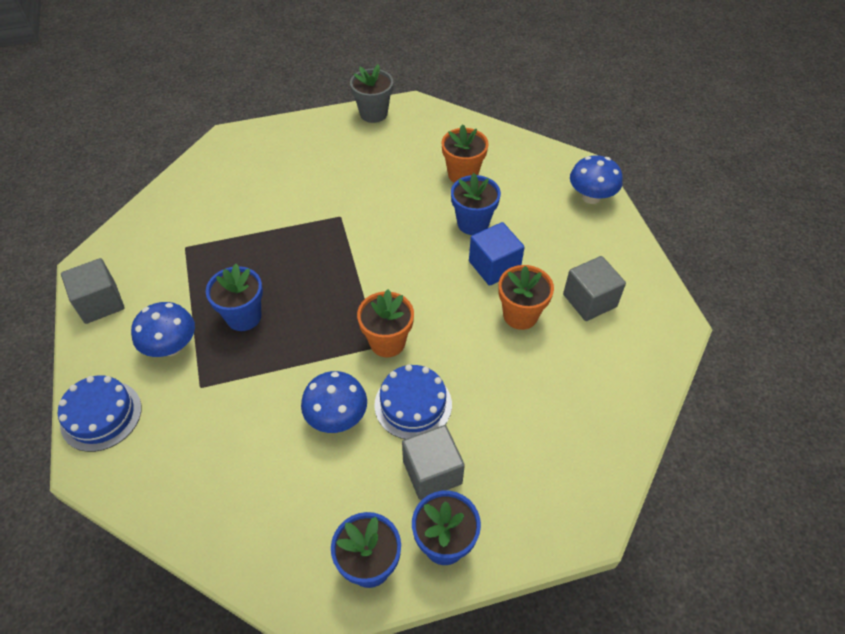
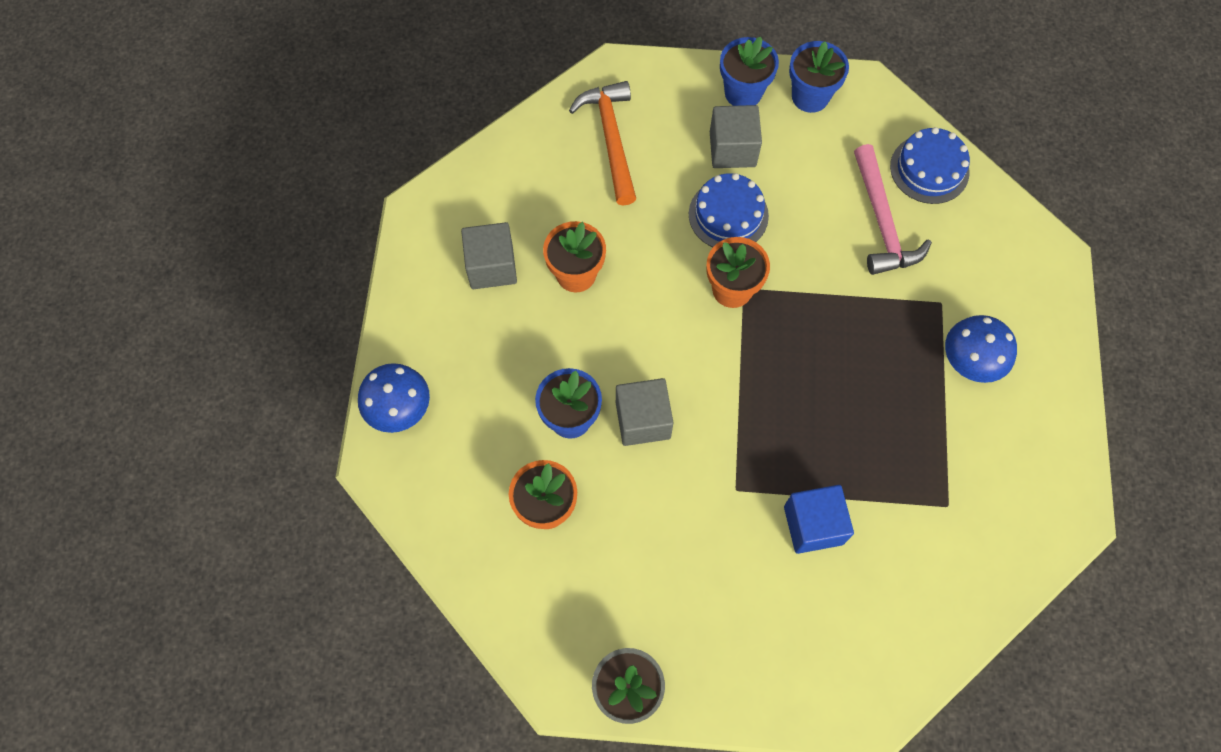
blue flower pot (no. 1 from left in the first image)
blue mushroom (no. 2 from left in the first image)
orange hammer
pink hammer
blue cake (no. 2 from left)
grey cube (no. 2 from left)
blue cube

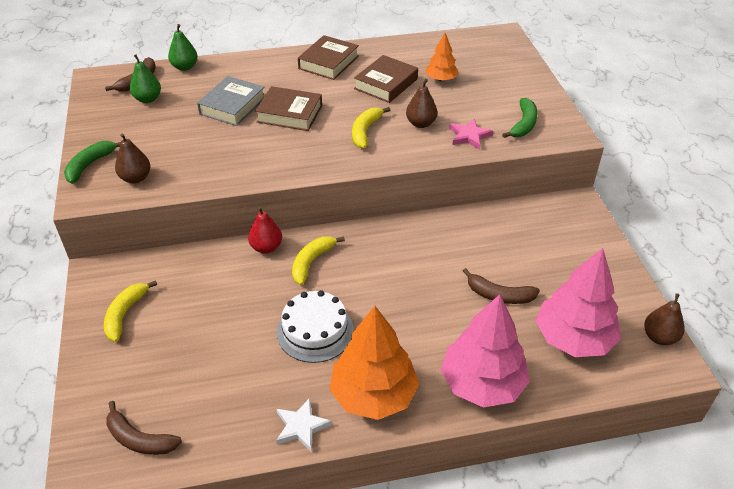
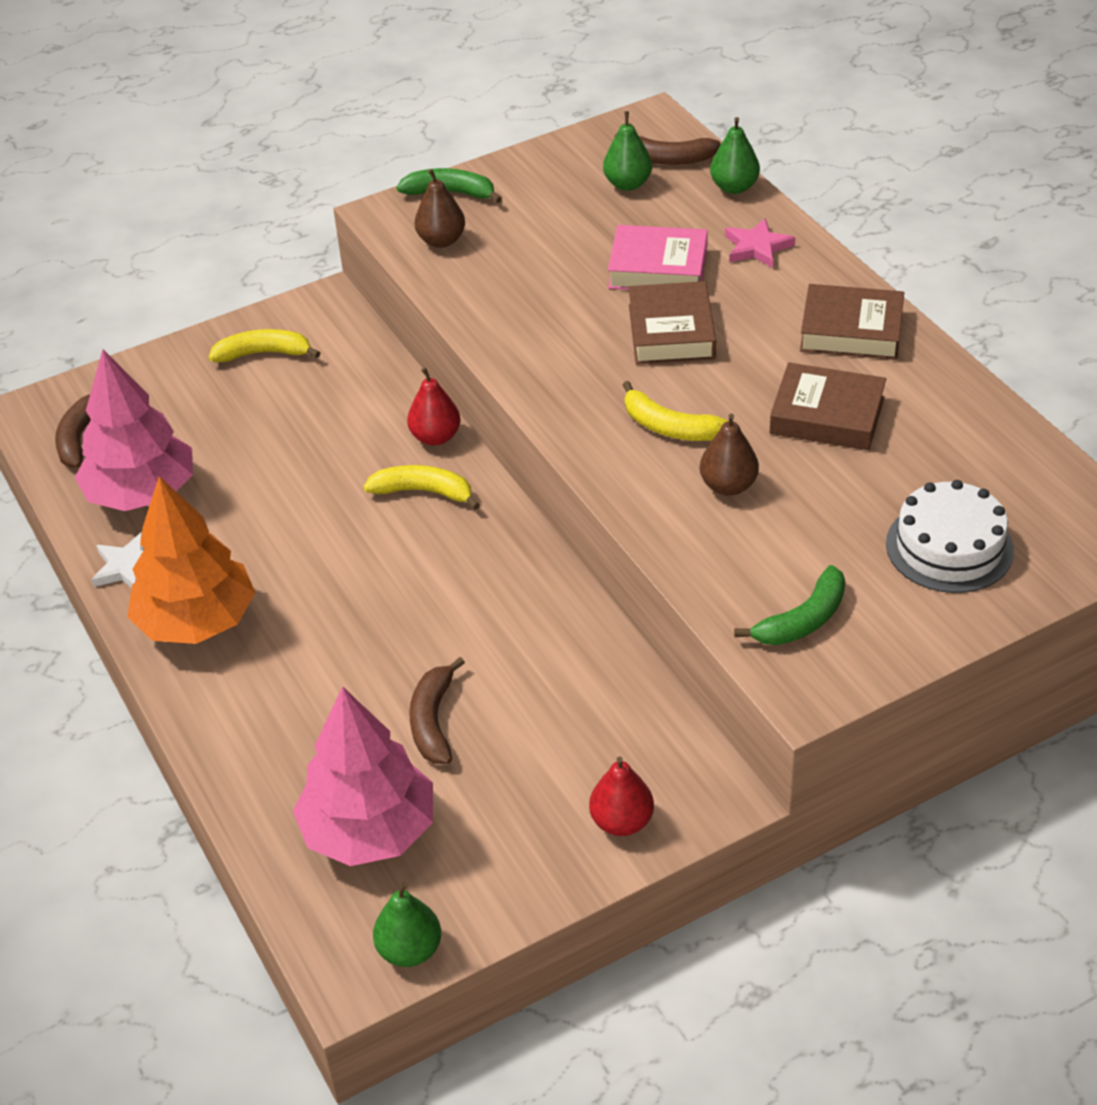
orange tree (no. 2 from left in the first image)
red pear (no. 2 from left)
white cake
pink tree (no. 1 from left)
pink star
pink book
green pear (no. 1 from left)
yellow banana (no. 3 from left)
green banana (no. 2 from left)

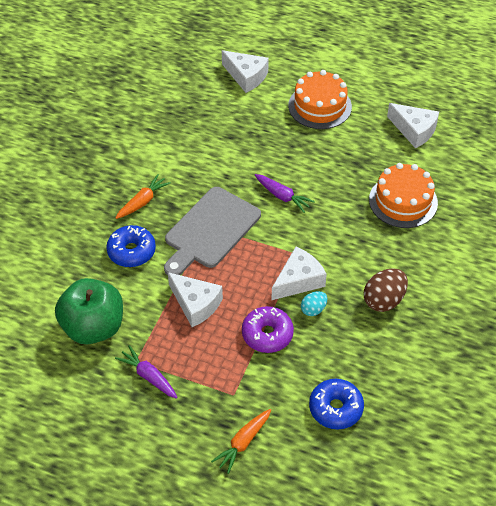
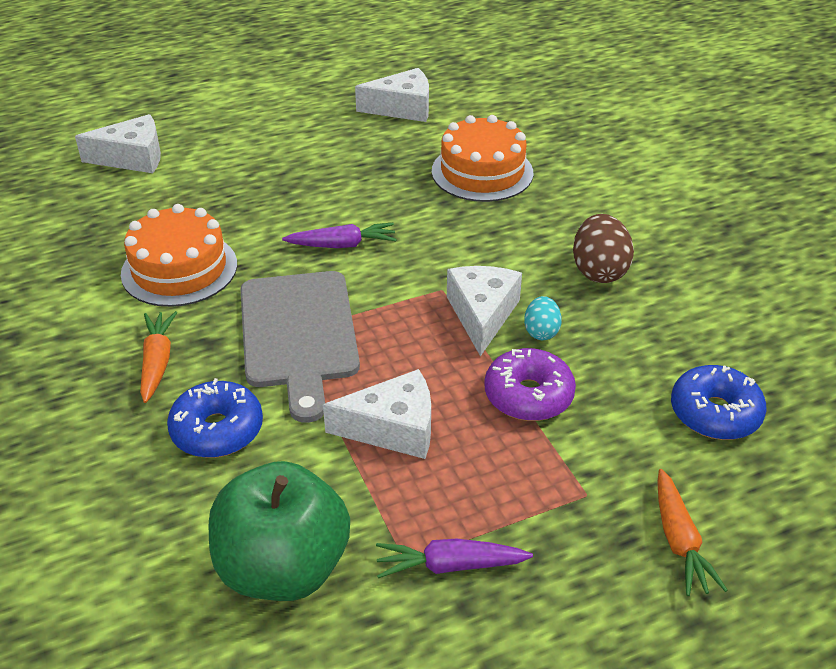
orange cake (no. 1 from left)

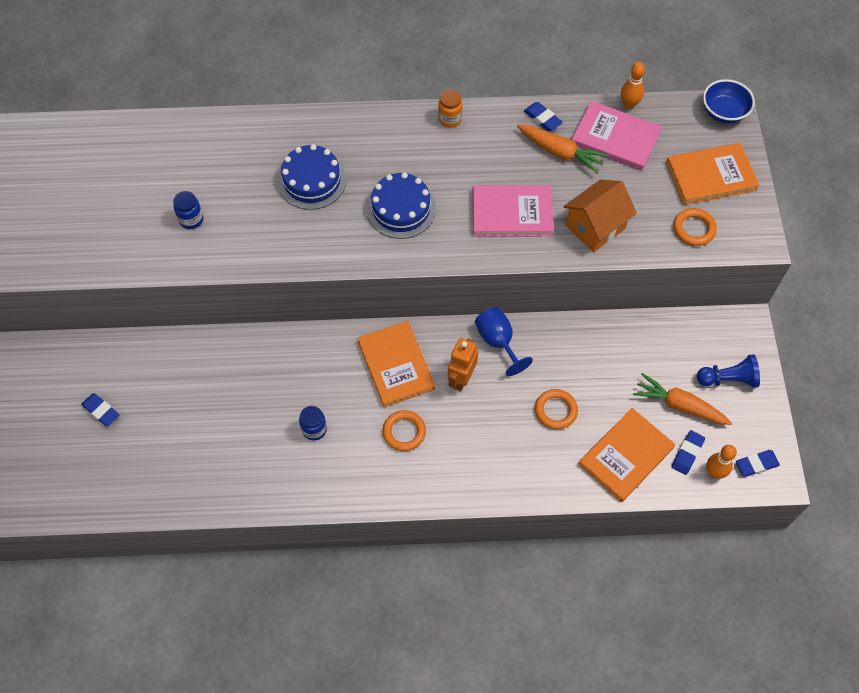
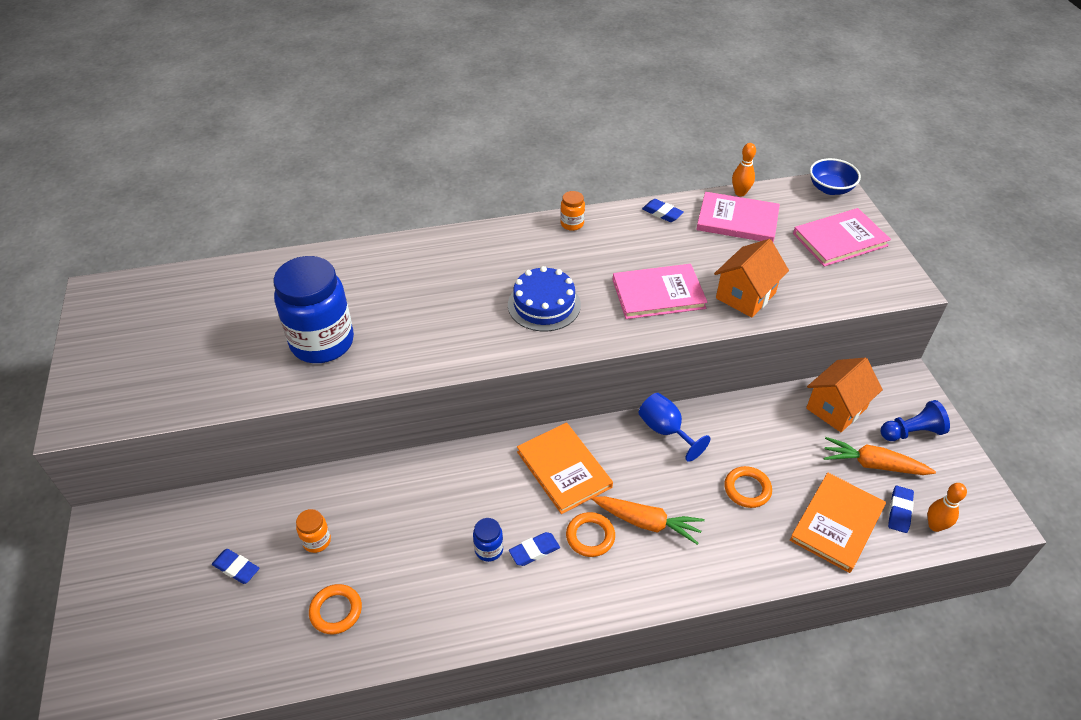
blue cake (no. 1 from left in the first image)
orange robot
orange jar (no. 1 from left)
orange house (no. 2 from left)
orange carrot (no. 1 from left)
orange ring (no. 1 from left)
blue eraser (no. 2 from left)
pink book (no. 3 from left)
blue jar (no. 1 from left)

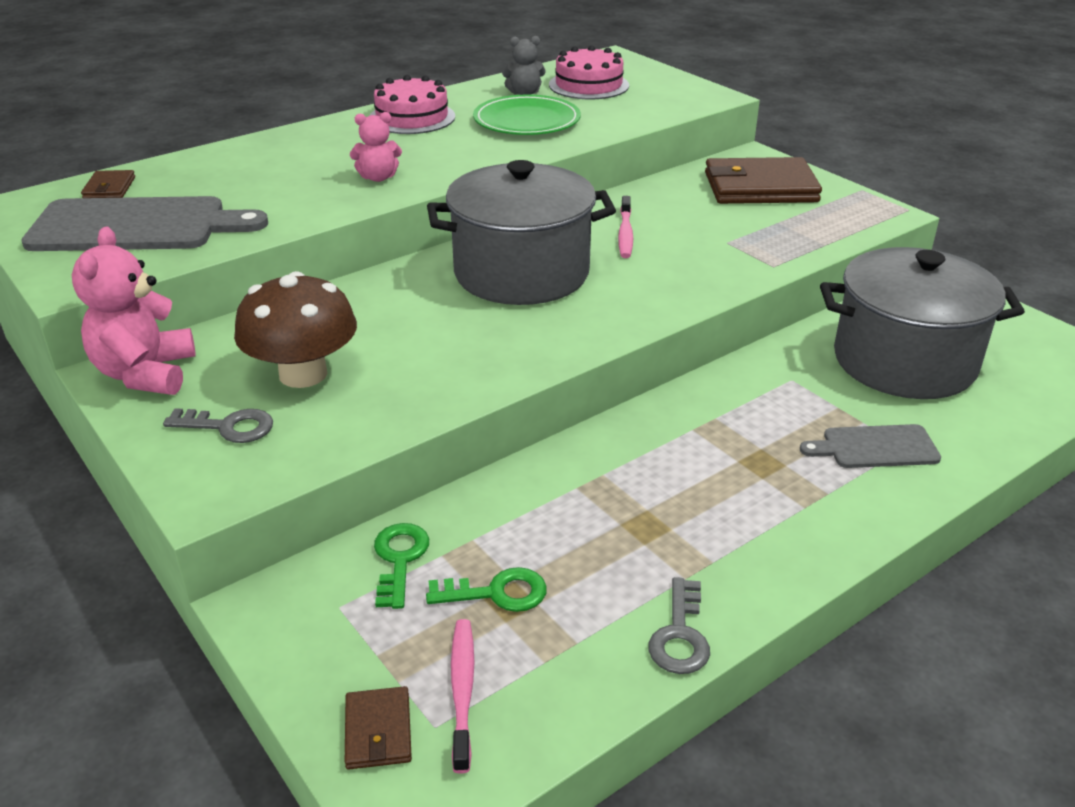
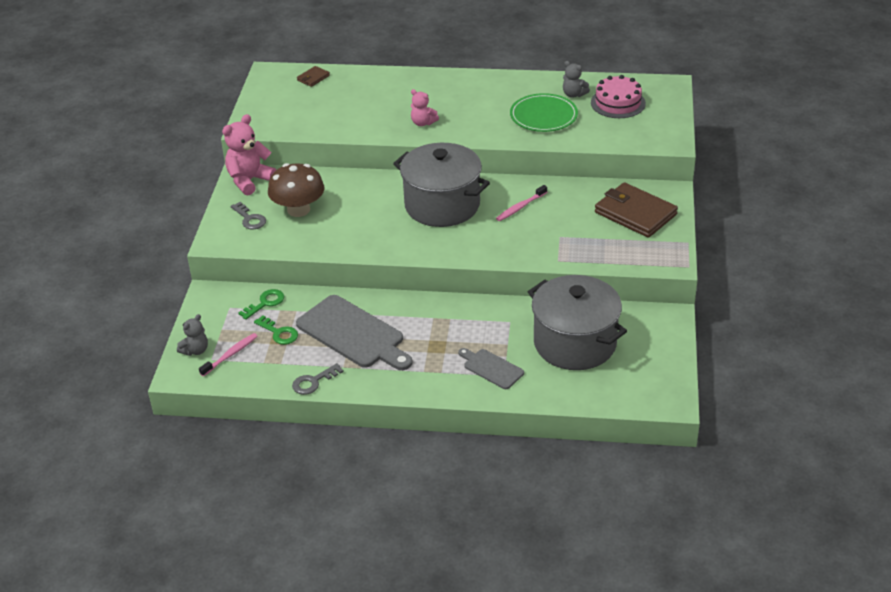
pink cake (no. 1 from left in the first image)
grey cutting board (no. 1 from left)
grey teddy bear (no. 1 from left)

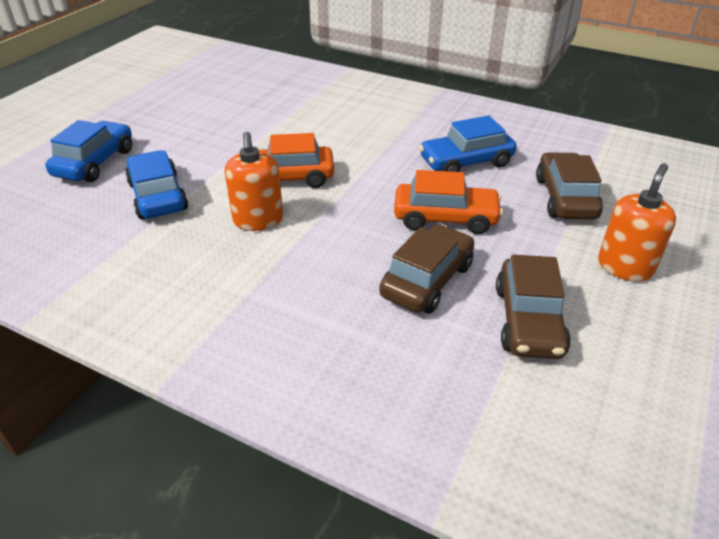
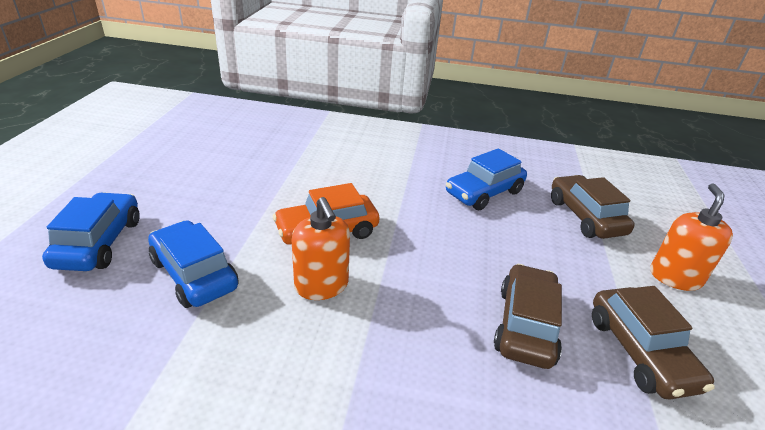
orange car (no. 2 from left in the first image)

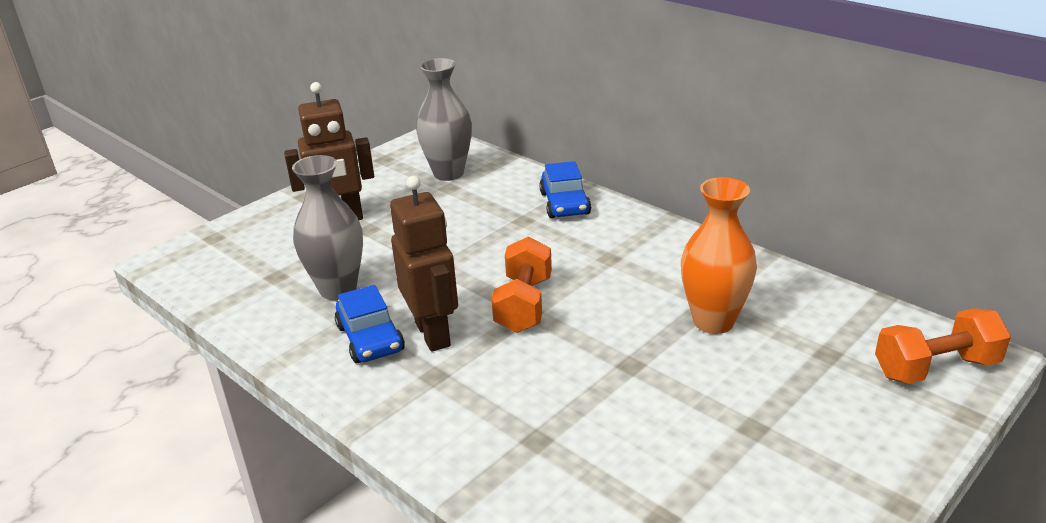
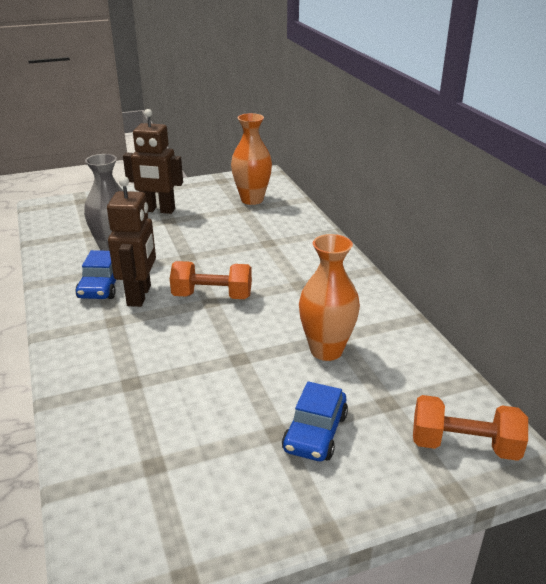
blue car (no. 2 from left)
orange vase (no. 1 from left)
orange dumbbell (no. 1 from left)

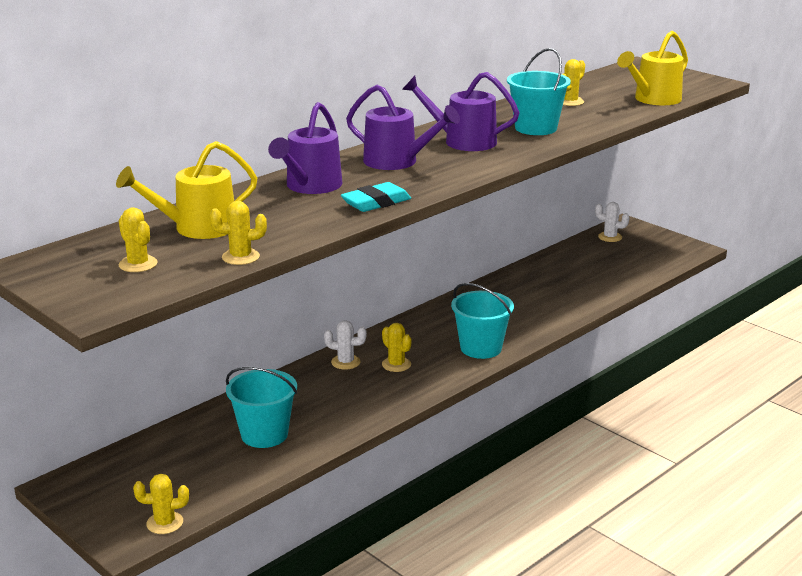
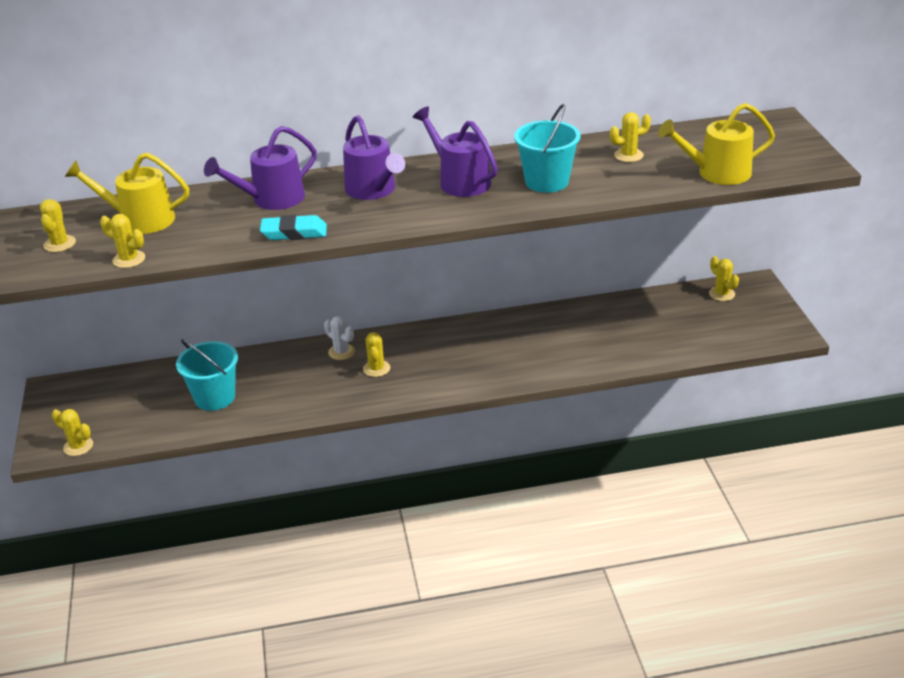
turquoise bucket (no. 2 from left in the first image)
yellow cactus (no. 6 from left)

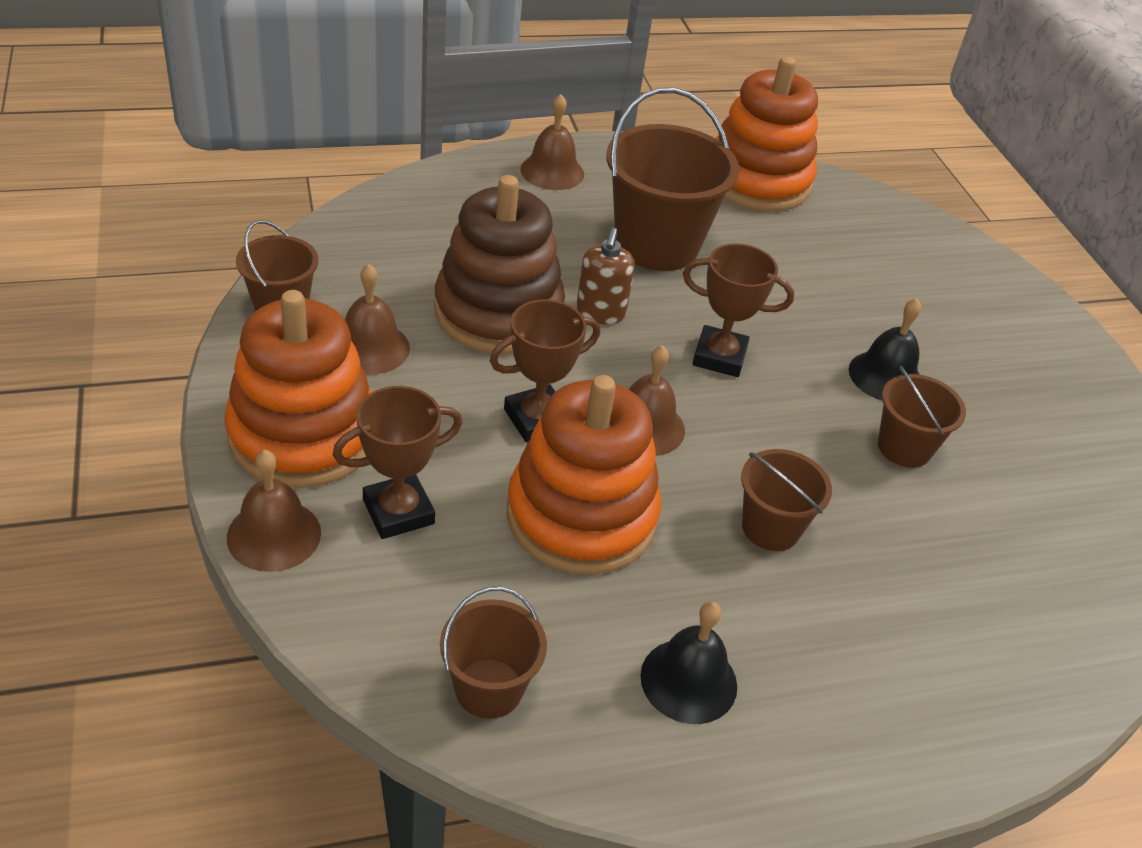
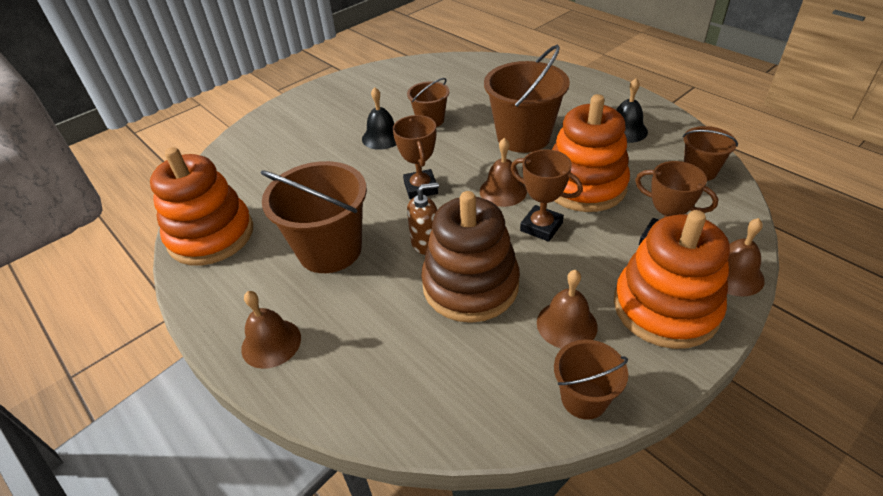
brown bucket (no. 3 from left)

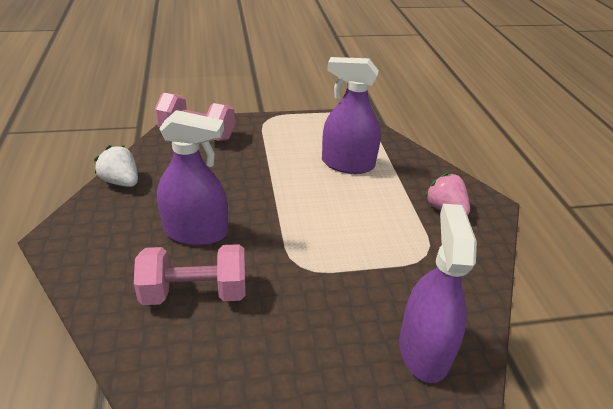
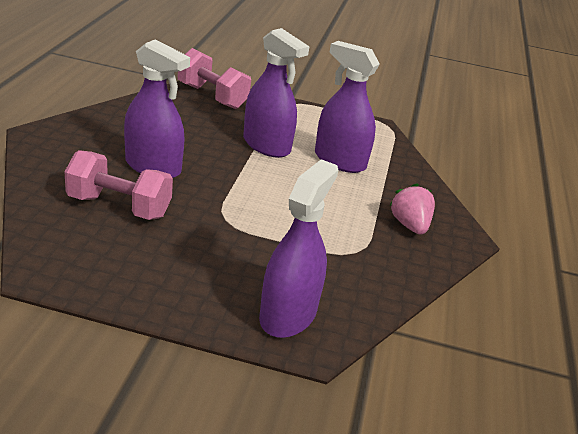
white strawberry
purple spray bottle (no. 2 from left)

